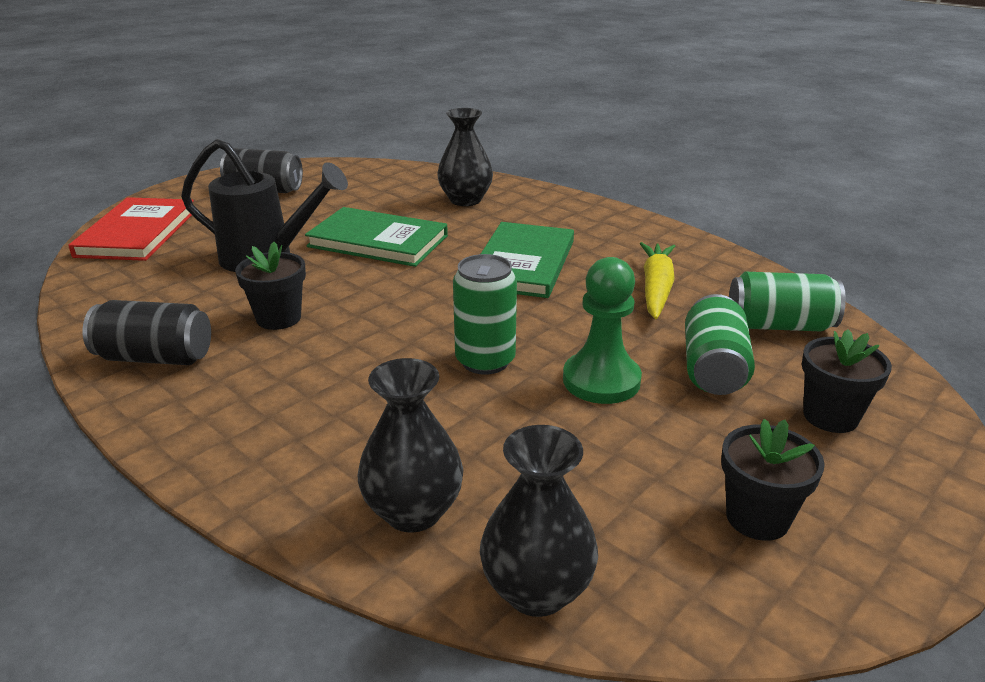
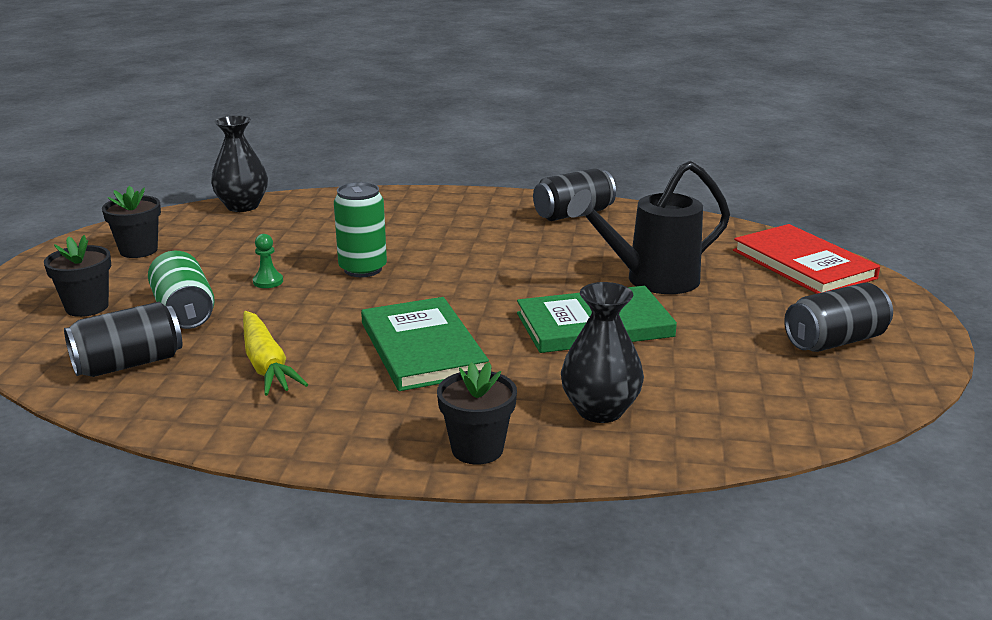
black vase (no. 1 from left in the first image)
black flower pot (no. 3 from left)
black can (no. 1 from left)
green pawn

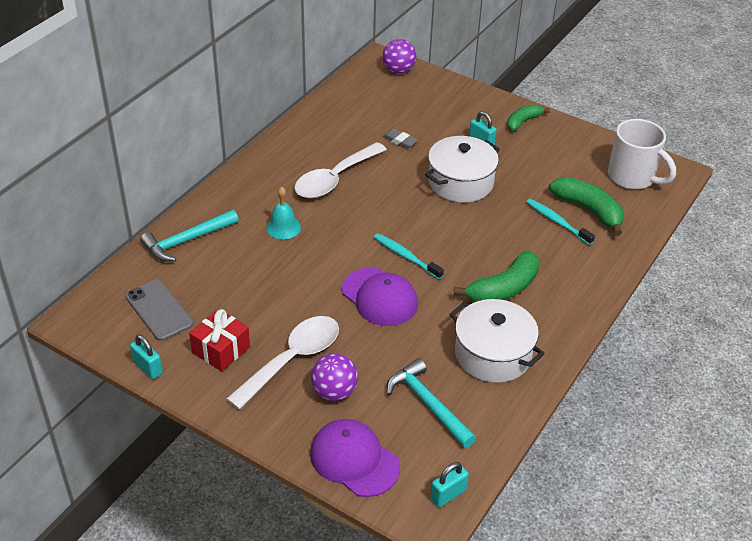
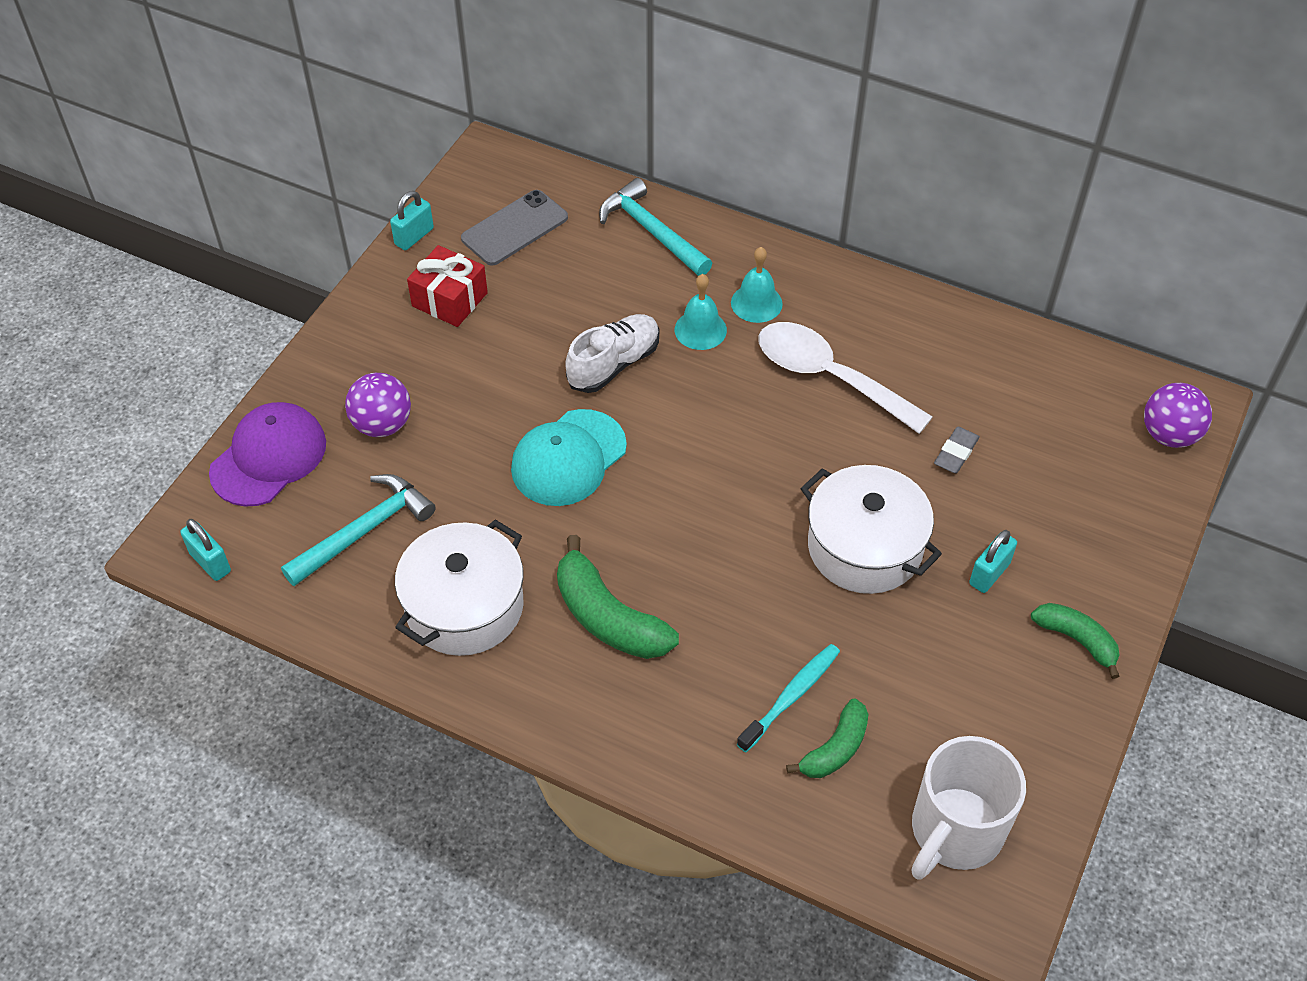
white spoon (no. 1 from left in the first image)
turquoise toothbrush (no. 1 from left in the first image)
white shoe
turquoise bell (no. 2 from left)
turquoise cap
green banana (no. 2 from left)

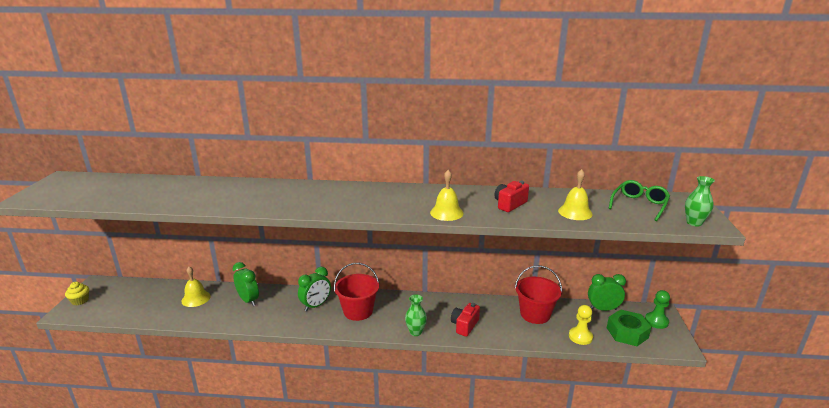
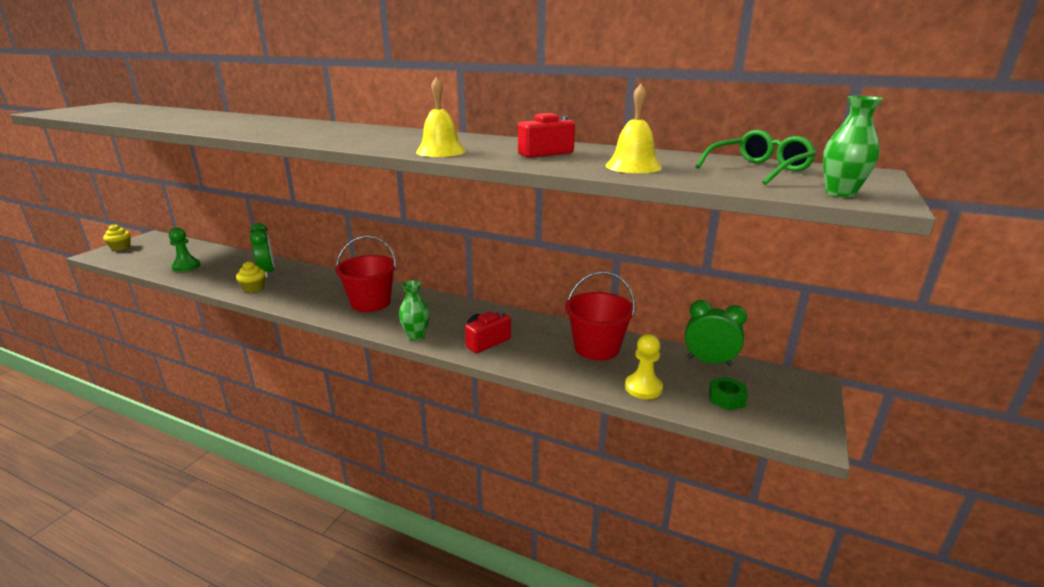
yellow bell (no. 1 from left in the first image)
green clock (no. 2 from left in the first image)
yellow cupcake (no. 2 from left)
green pawn
green nut

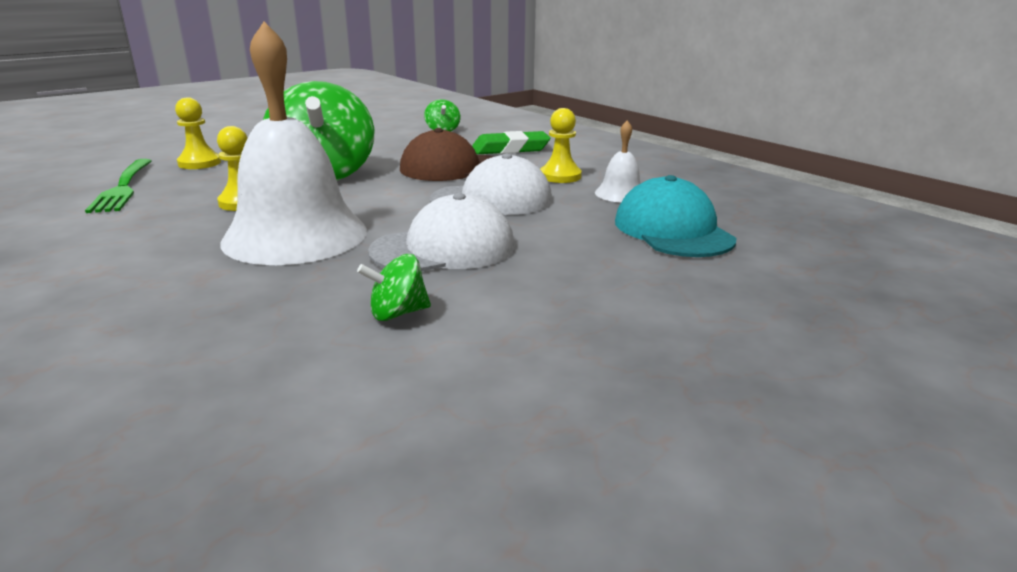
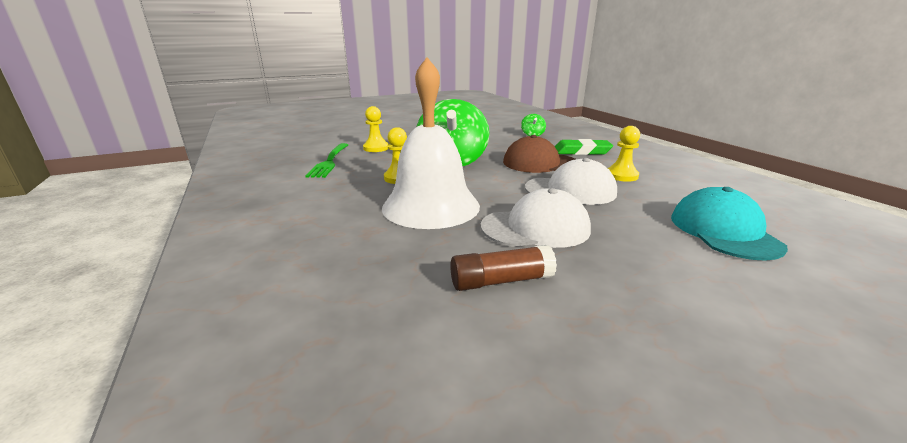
white bell (no. 2 from left in the first image)
brown glue stick

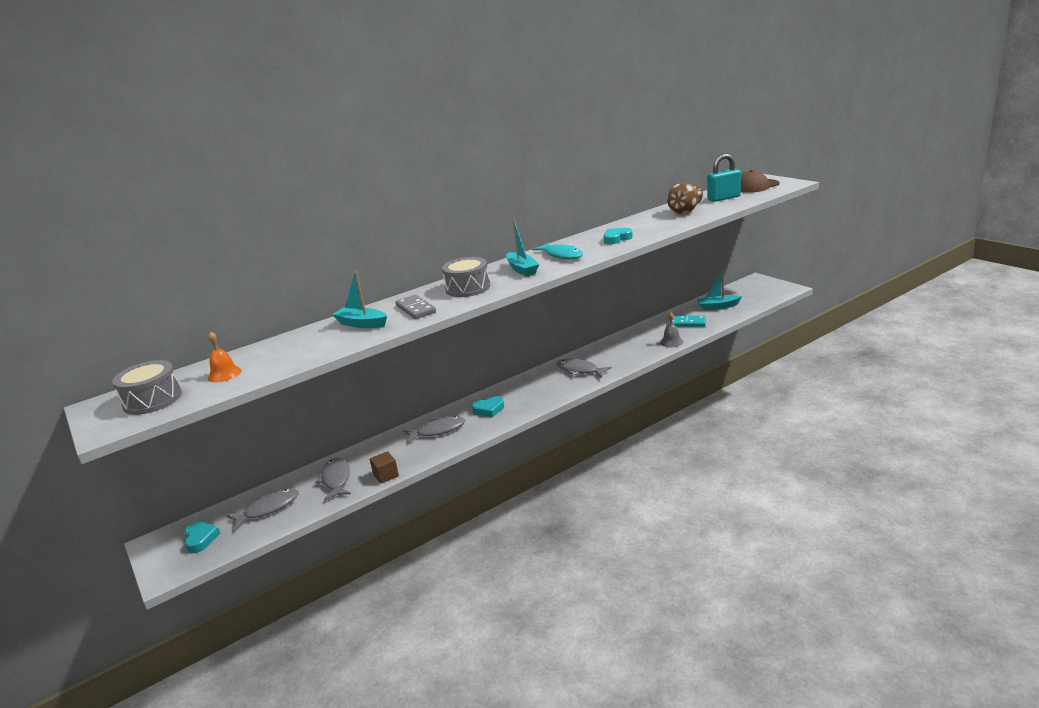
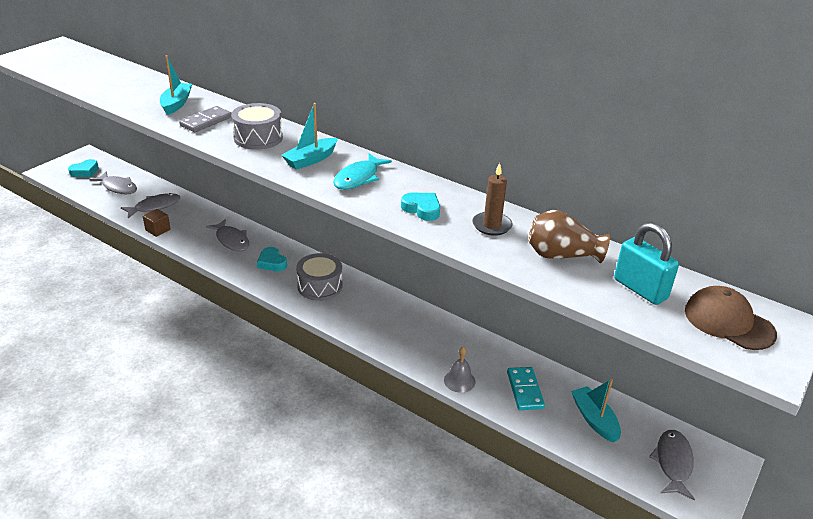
orange bell
brown candle
grey drum (no. 2 from left)
grey fish (no. 4 from left)

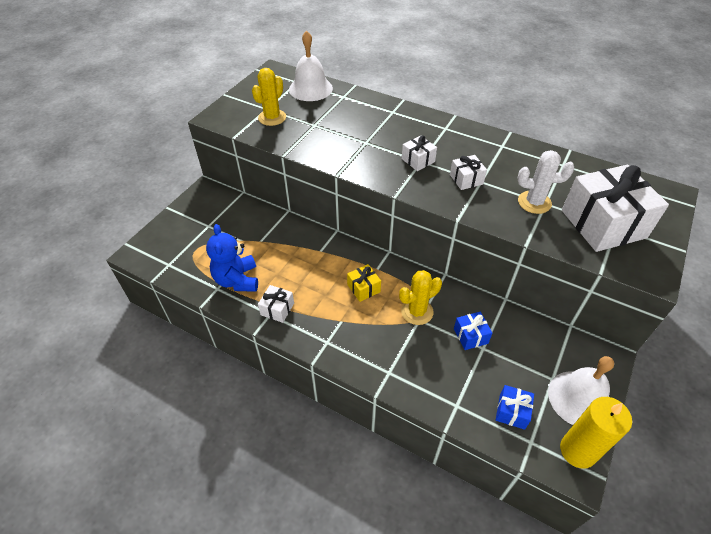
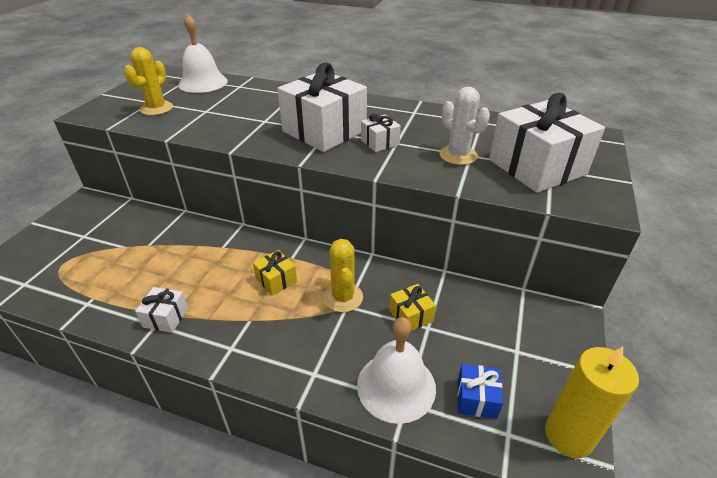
blue teddy bear
white bell (no. 2 from left)
yellow gift (no. 2 from left)
yellow cactus (no. 2 from left)
white cactus
white gift (no. 2 from left)

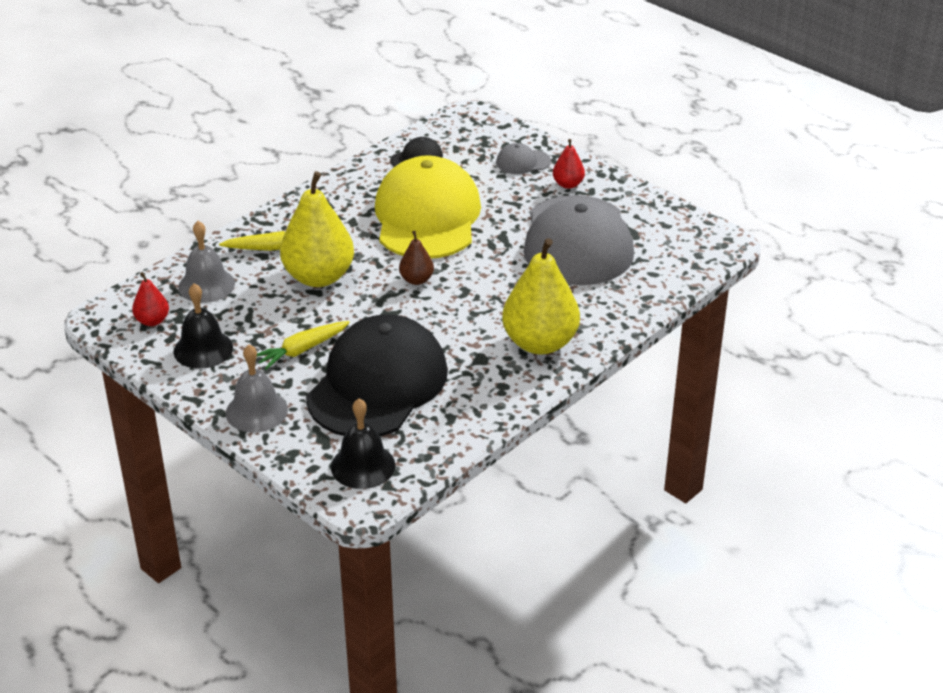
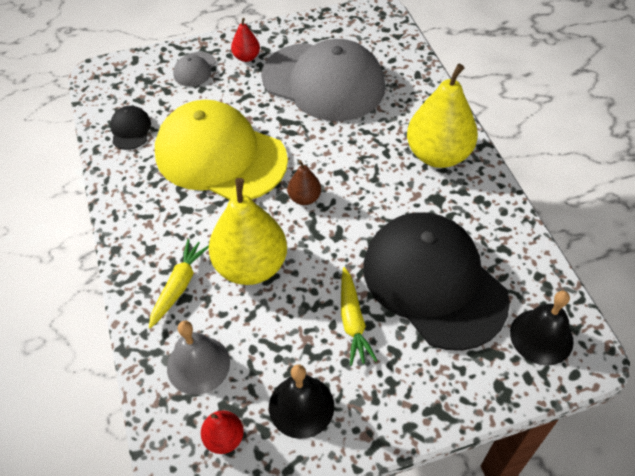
grey bell (no. 2 from left in the first image)

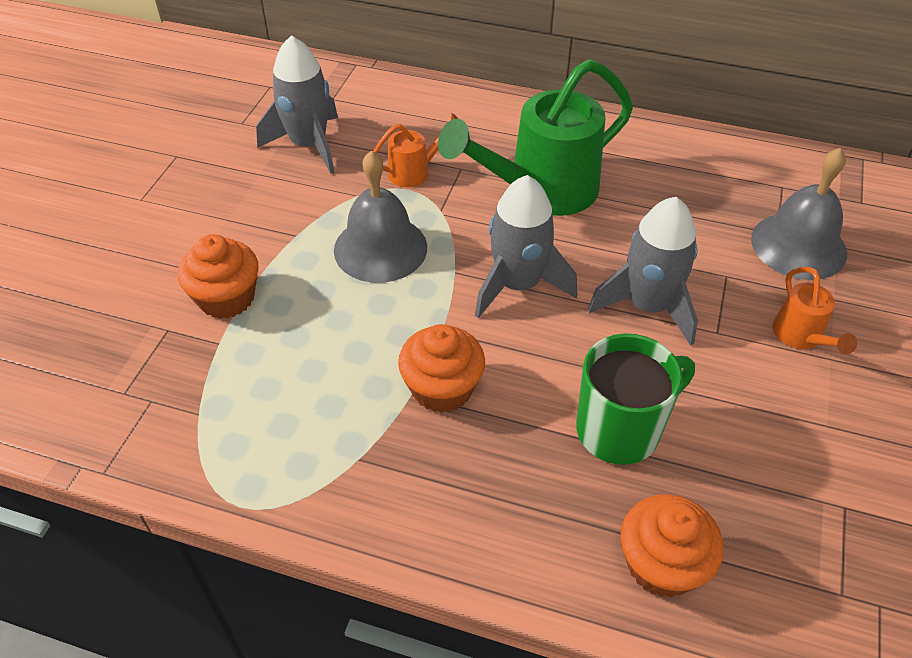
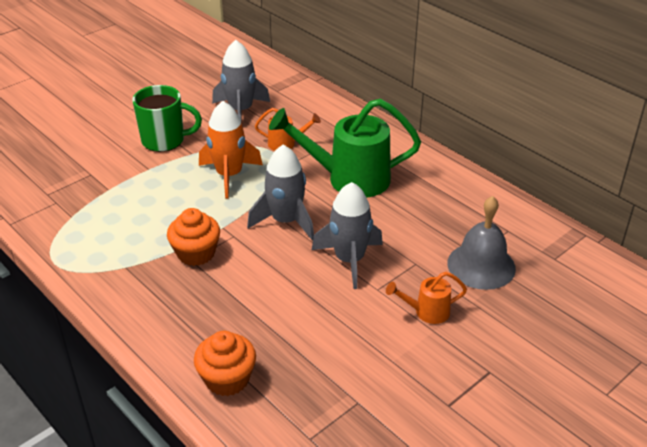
orange cupcake (no. 1 from left in the first image)
green mug
orange rocket
orange watering can (no. 2 from left)

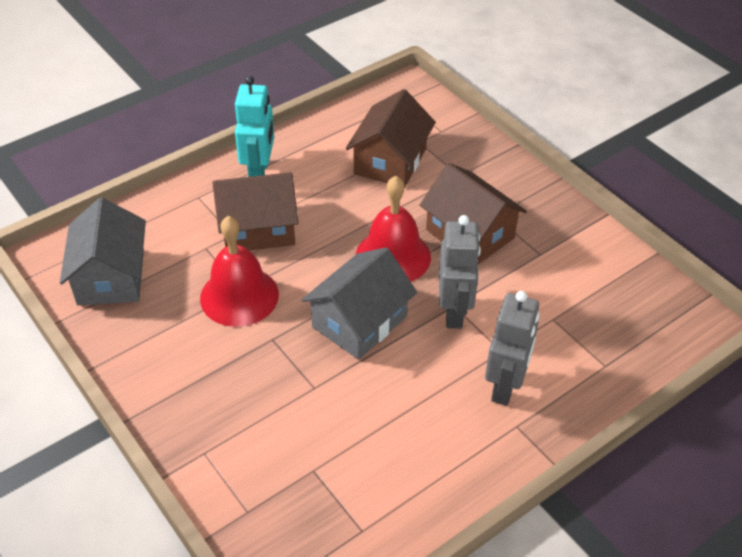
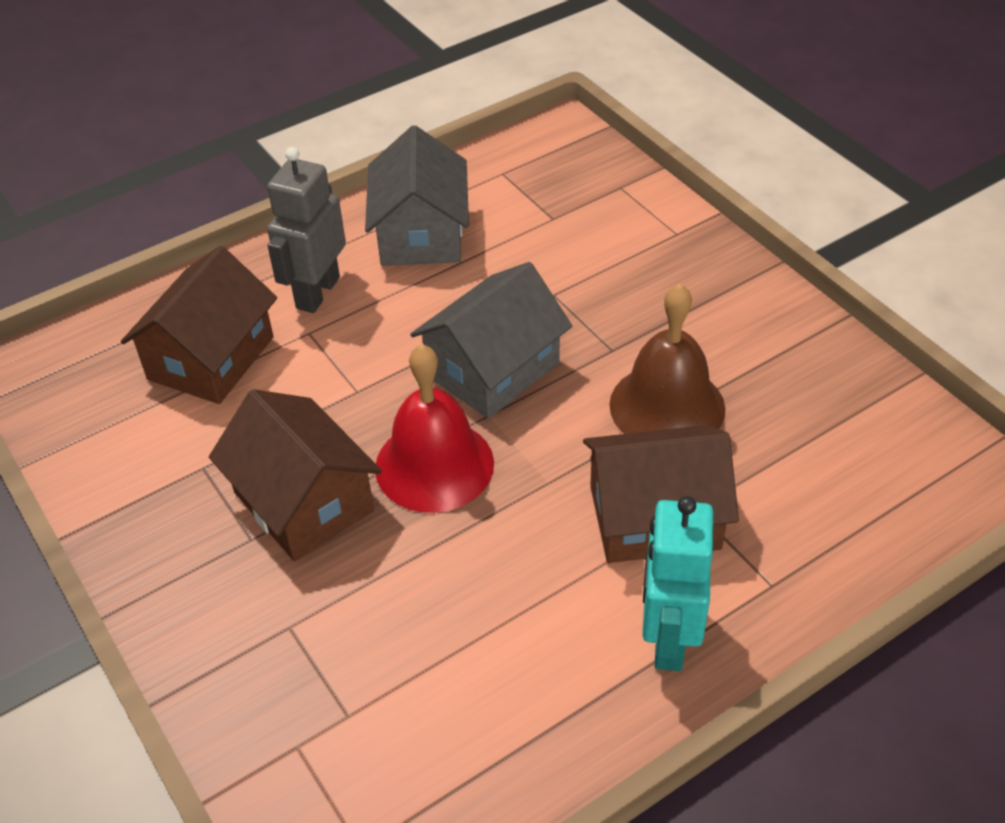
grey robot (no. 1 from left in the first image)
grey house (no. 1 from left)
brown house (no. 1 from left)
brown bell

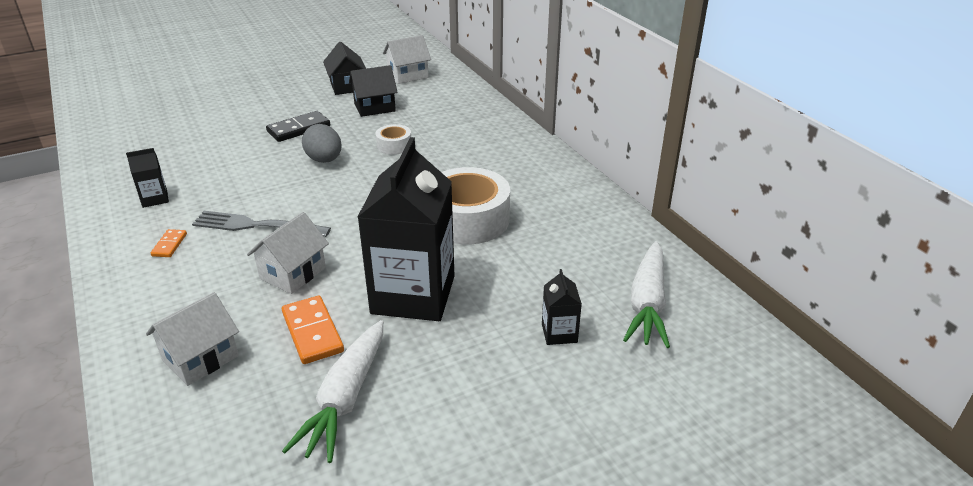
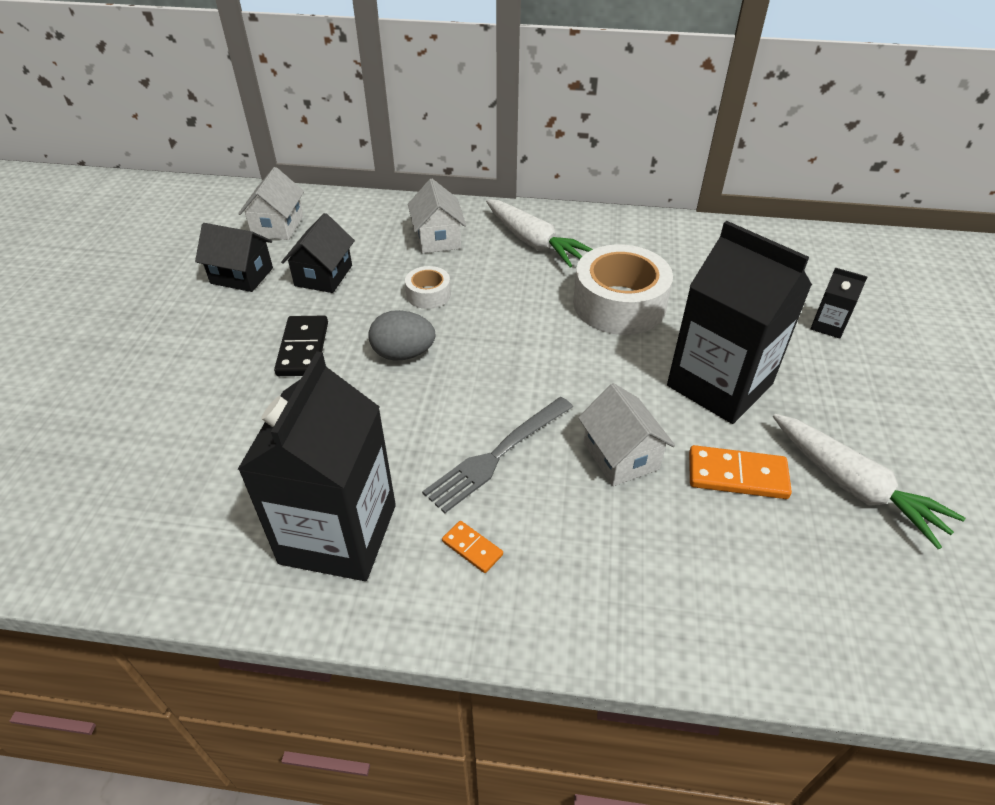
white house (no. 2 from left)
white carrot (no. 1 from left)
black carton (no. 1 from left)

